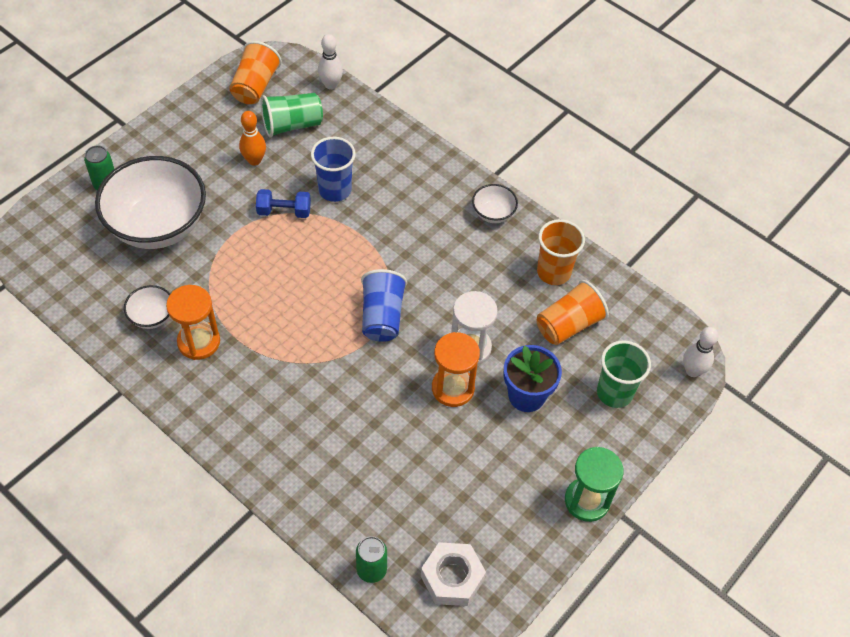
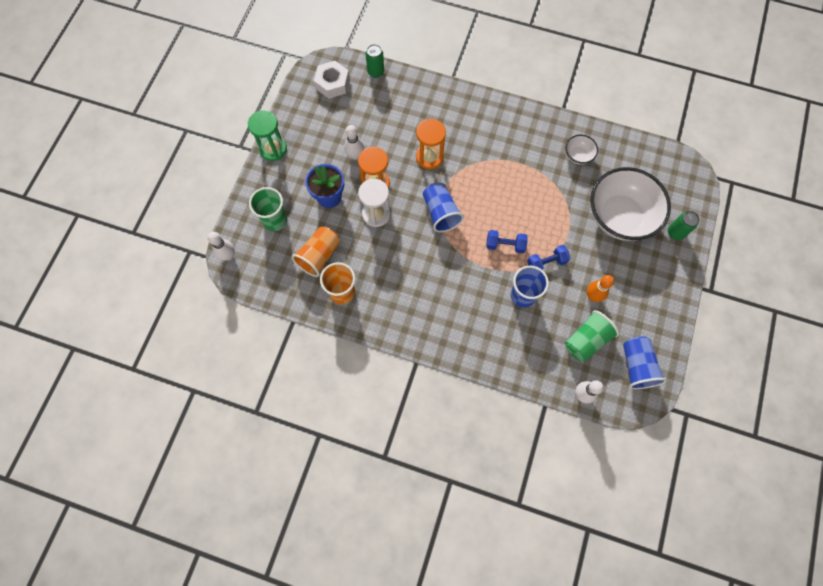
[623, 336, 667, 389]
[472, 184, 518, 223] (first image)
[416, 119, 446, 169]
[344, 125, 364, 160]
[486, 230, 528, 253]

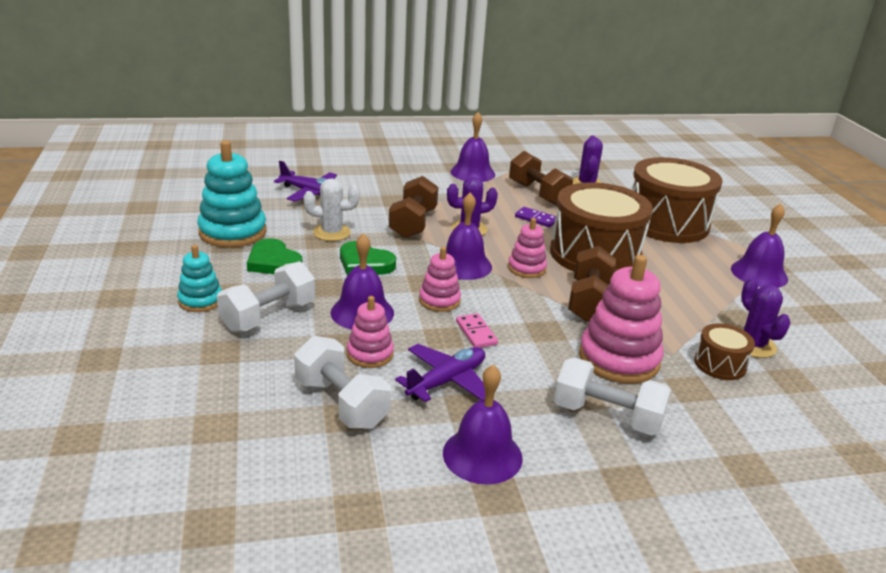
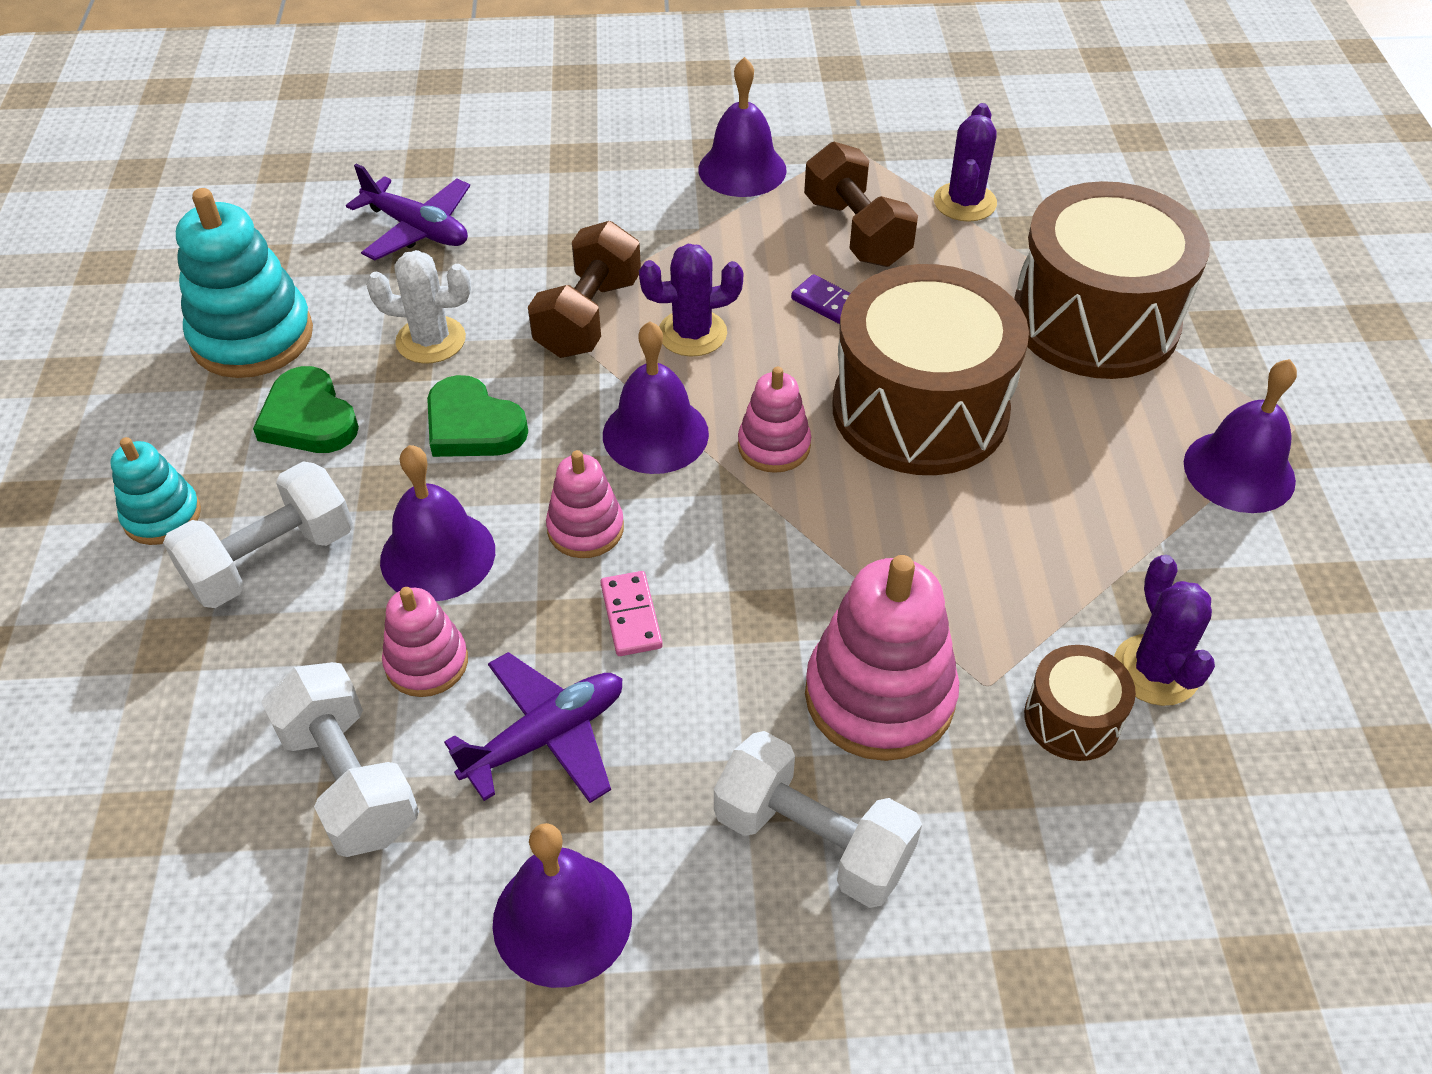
[568, 246, 616, 322] (first image)

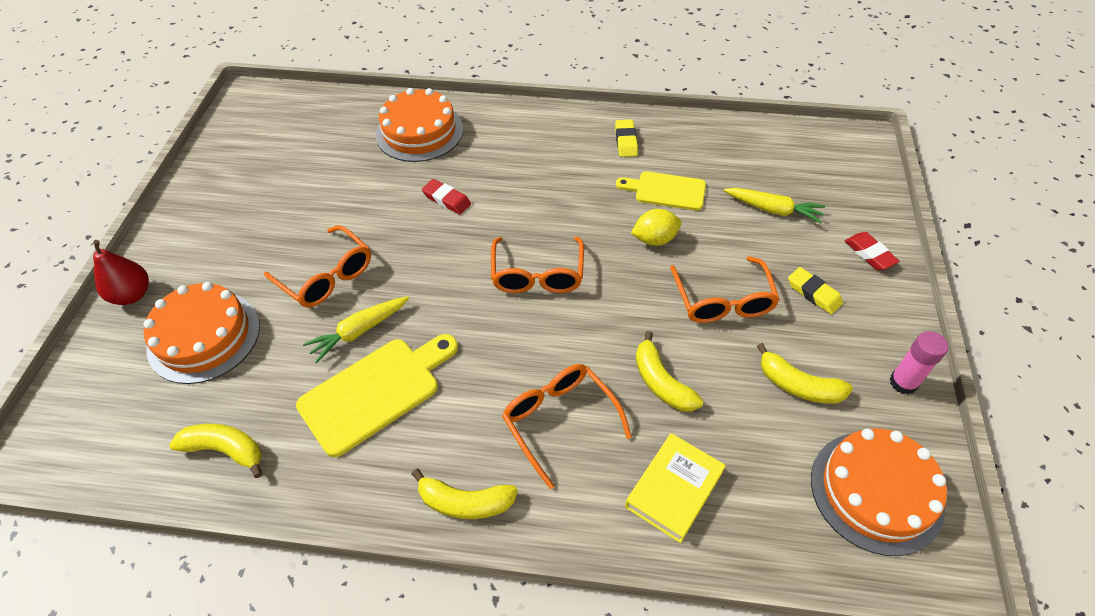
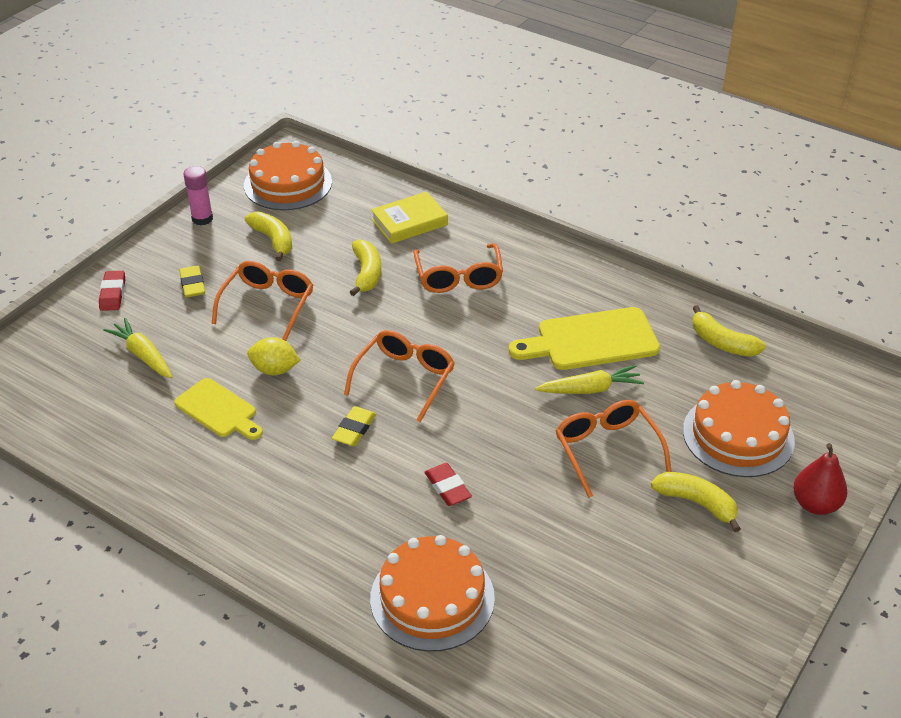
[332, 406, 376, 446]
[651, 472, 741, 532]

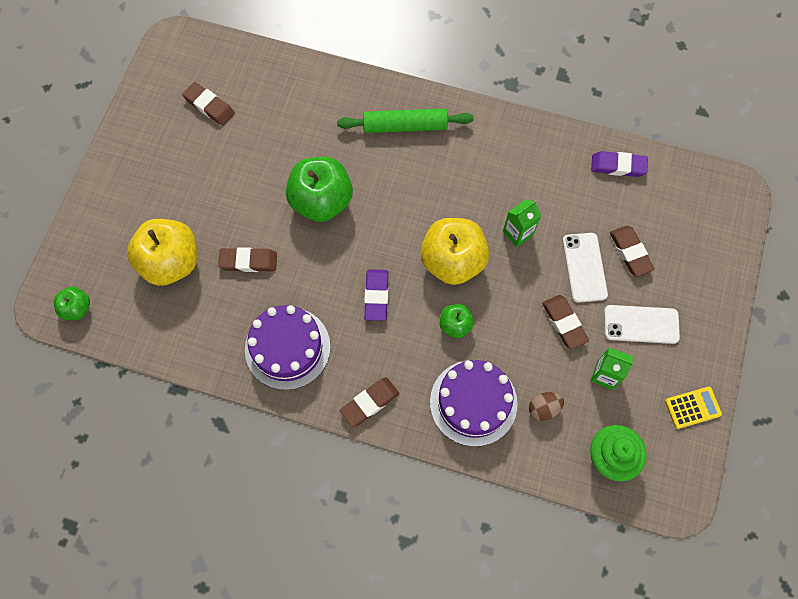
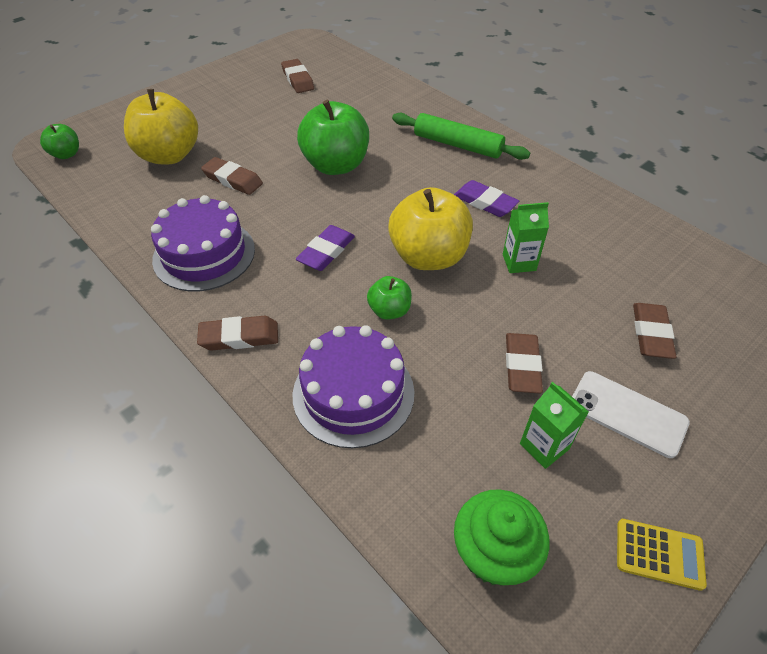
[454, 180, 519, 217]
[563, 233, 608, 303] (first image)
[529, 392, 564, 421] (first image)

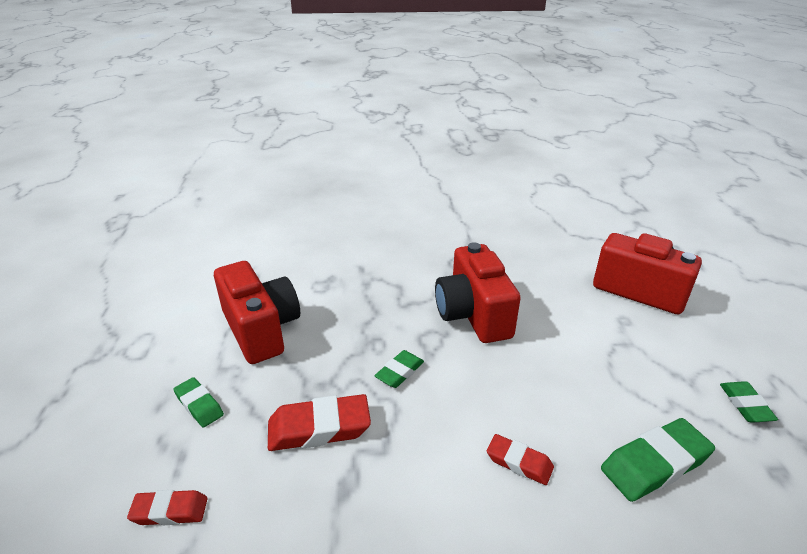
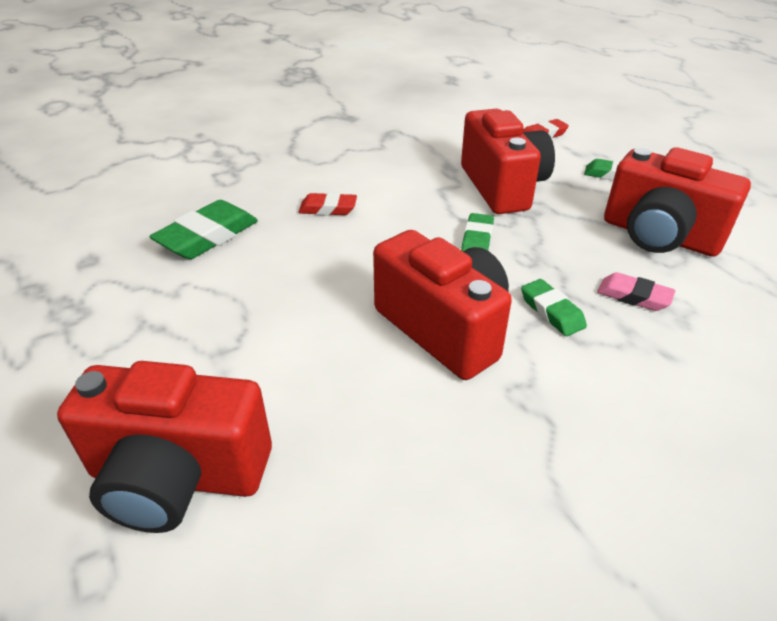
[521, 279, 587, 336]
[461, 109, 555, 214]
[597, 272, 675, 311]

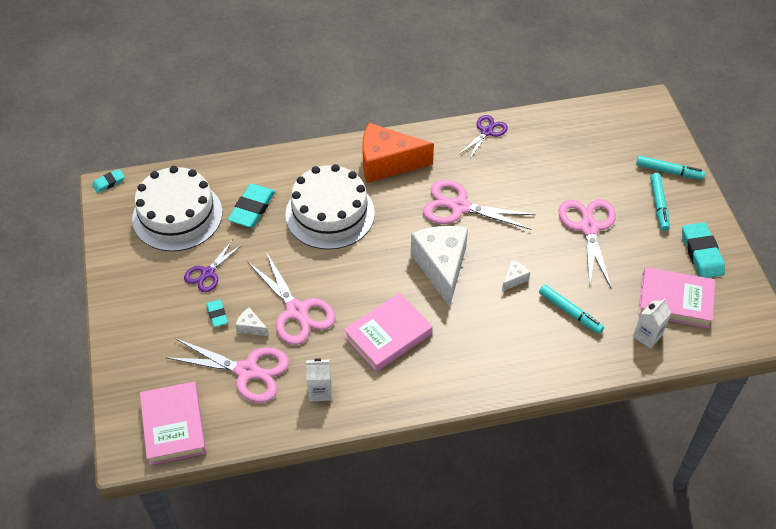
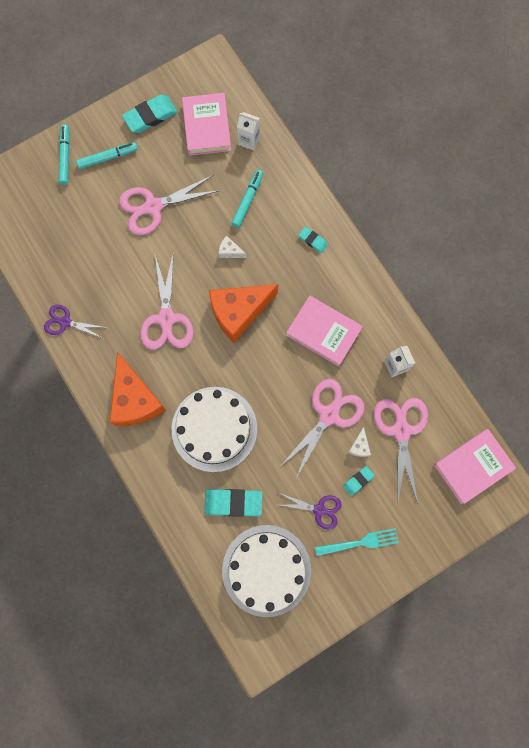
[298, 227, 328, 253]
[209, 284, 278, 343]
[315, 528, 399, 556]

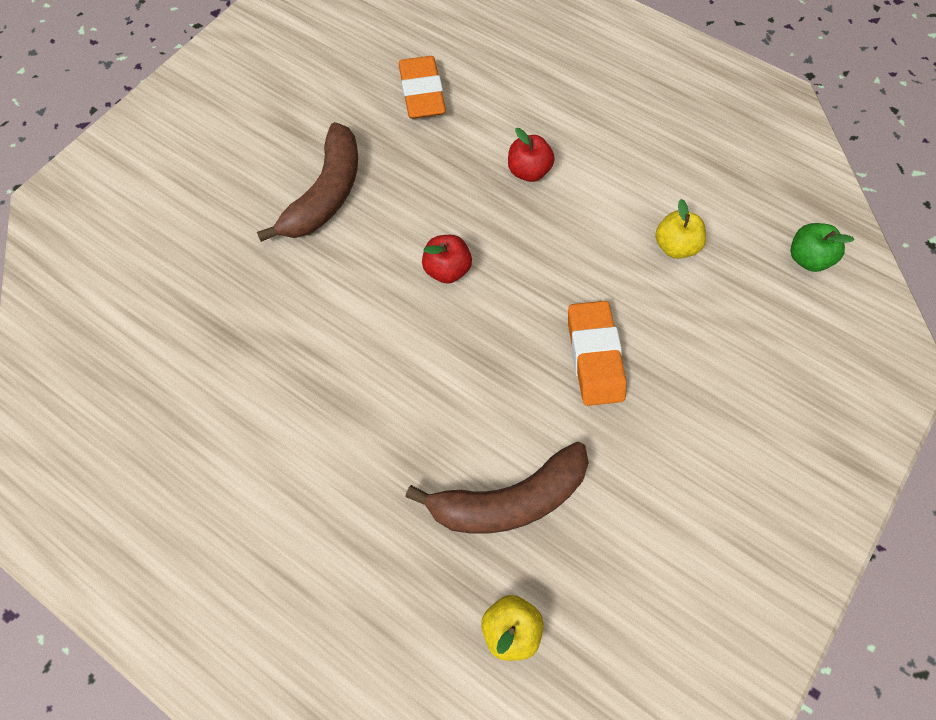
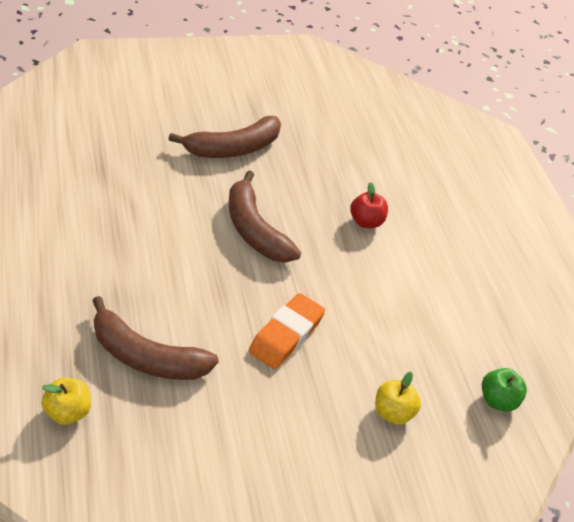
[399, 56, 446, 119] (first image)
[375, 372, 421, 425]
[229, 170, 301, 263]

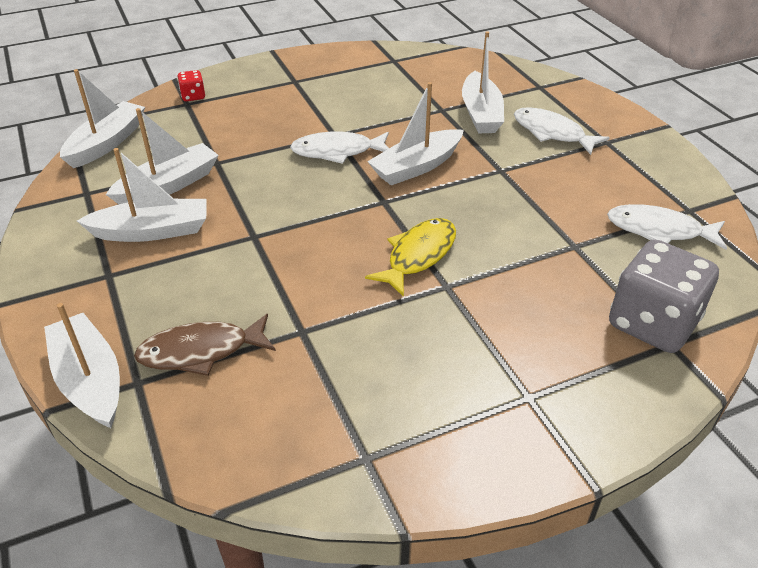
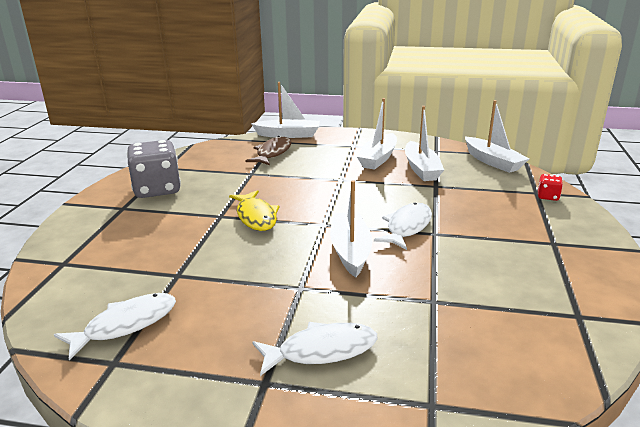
[462, 31, 504, 133] (first image)
[127, 140, 181, 198]

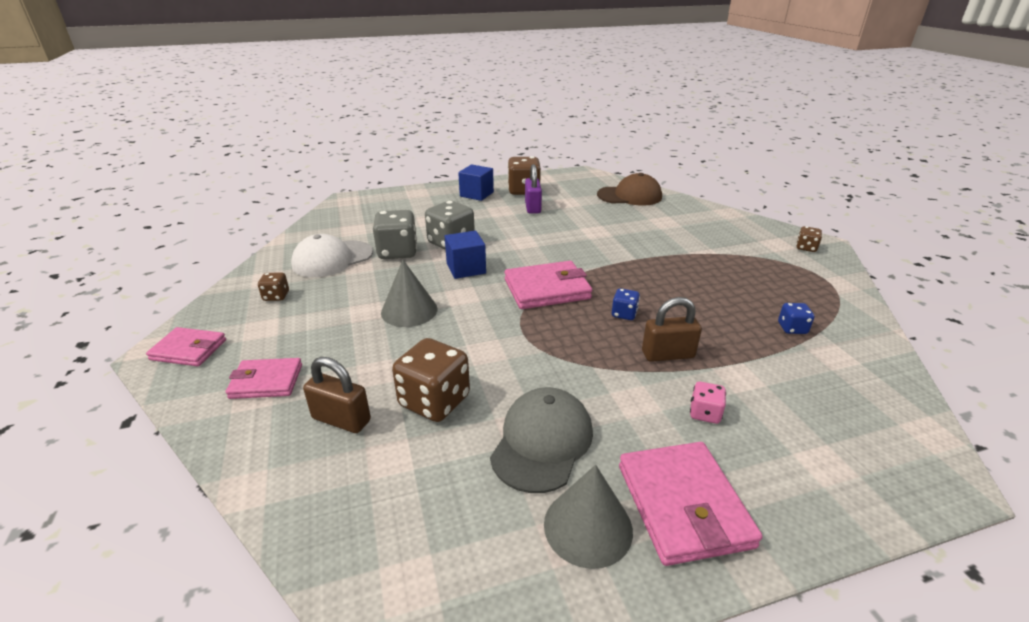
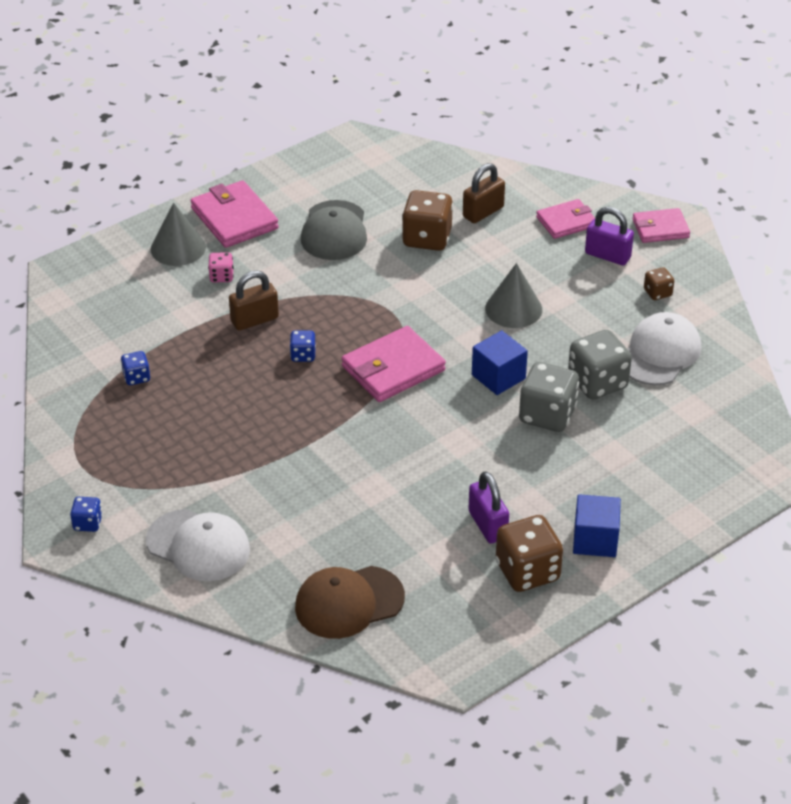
[70, 497, 103, 532]
[463, 163, 505, 223]
[150, 203, 206, 266]
[585, 207, 634, 265]
[146, 509, 250, 581]

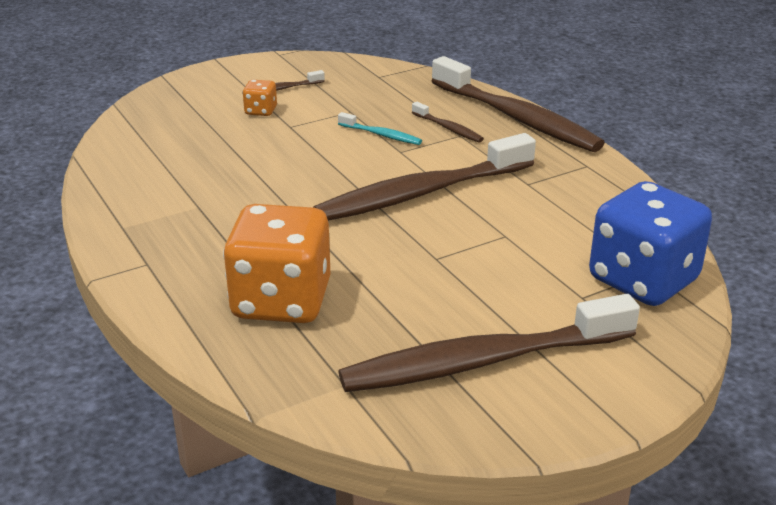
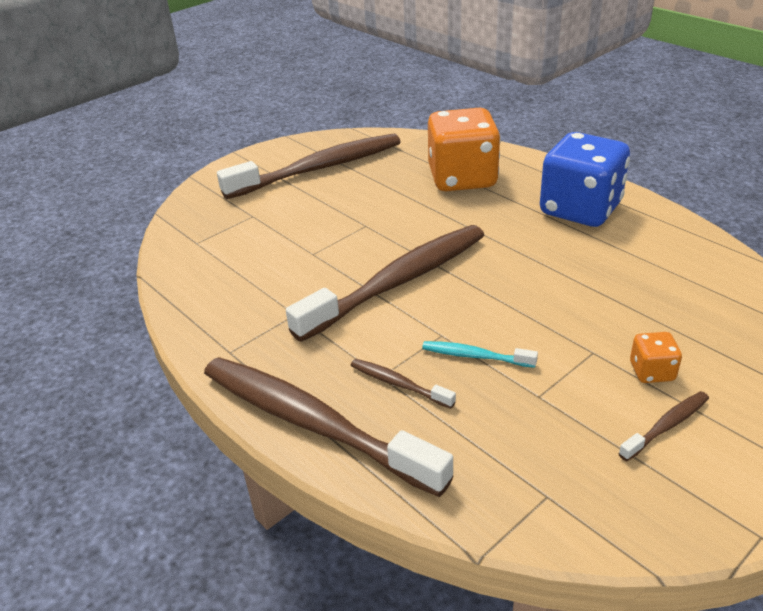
[540, 132, 630, 227]

